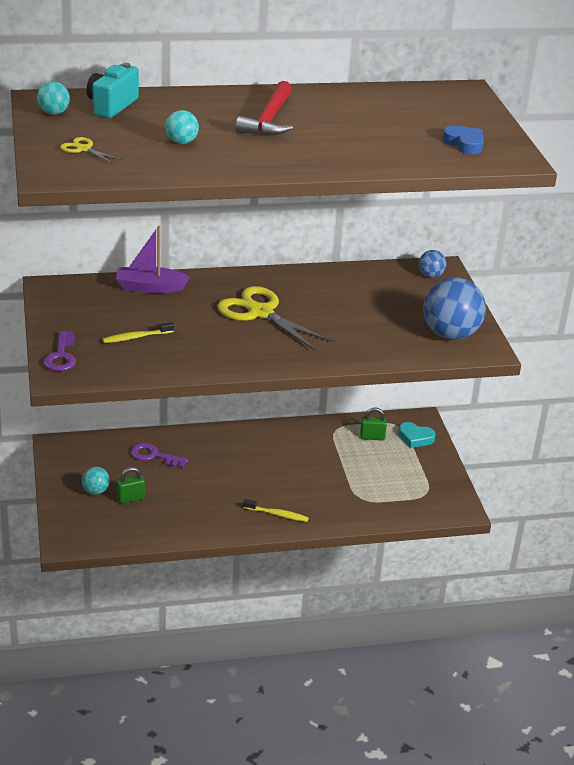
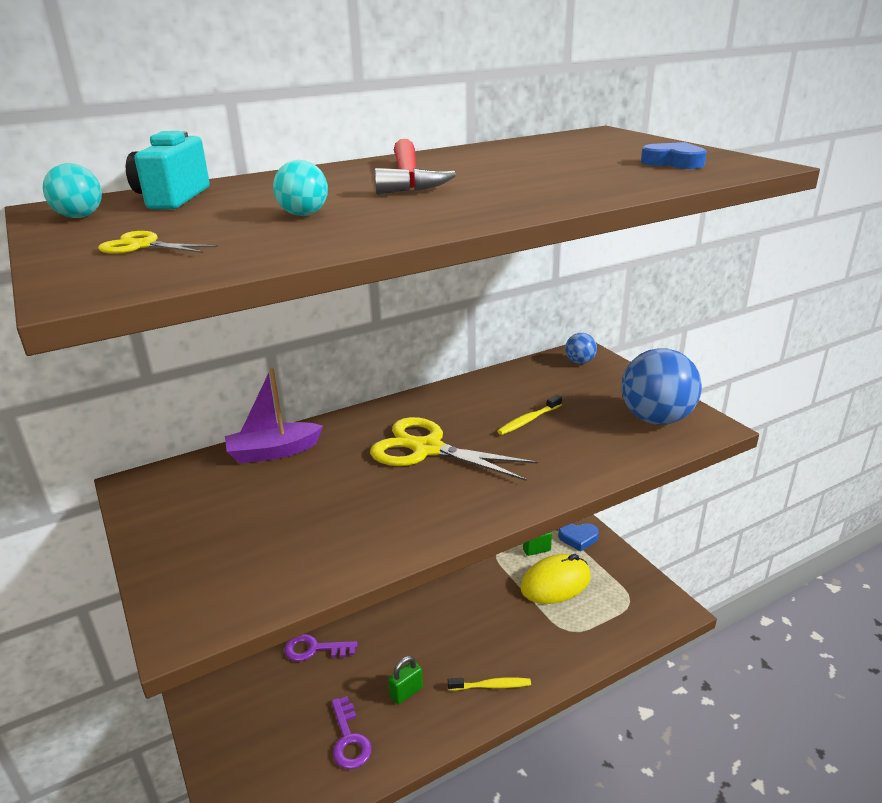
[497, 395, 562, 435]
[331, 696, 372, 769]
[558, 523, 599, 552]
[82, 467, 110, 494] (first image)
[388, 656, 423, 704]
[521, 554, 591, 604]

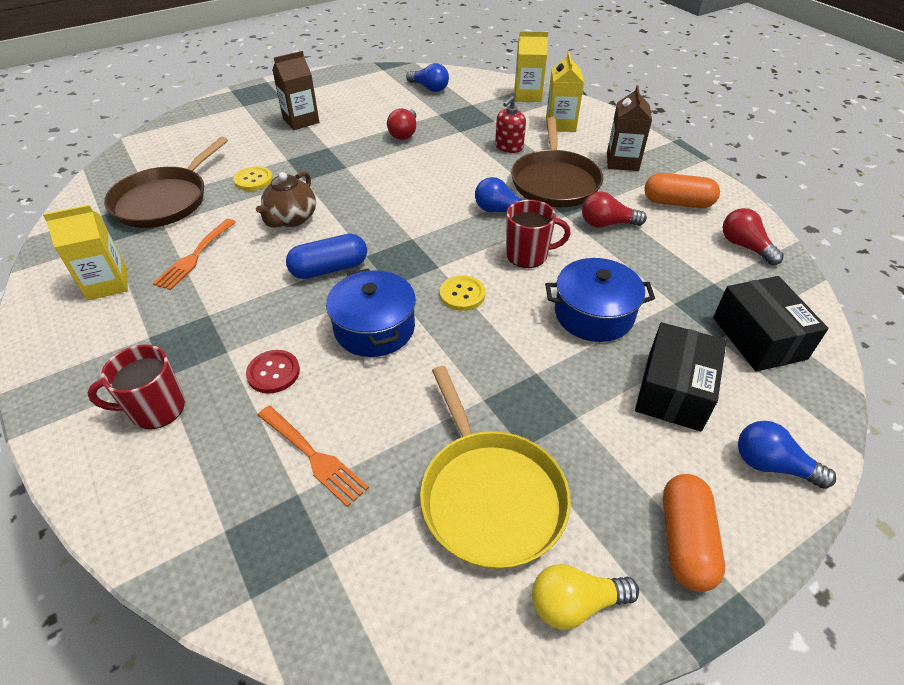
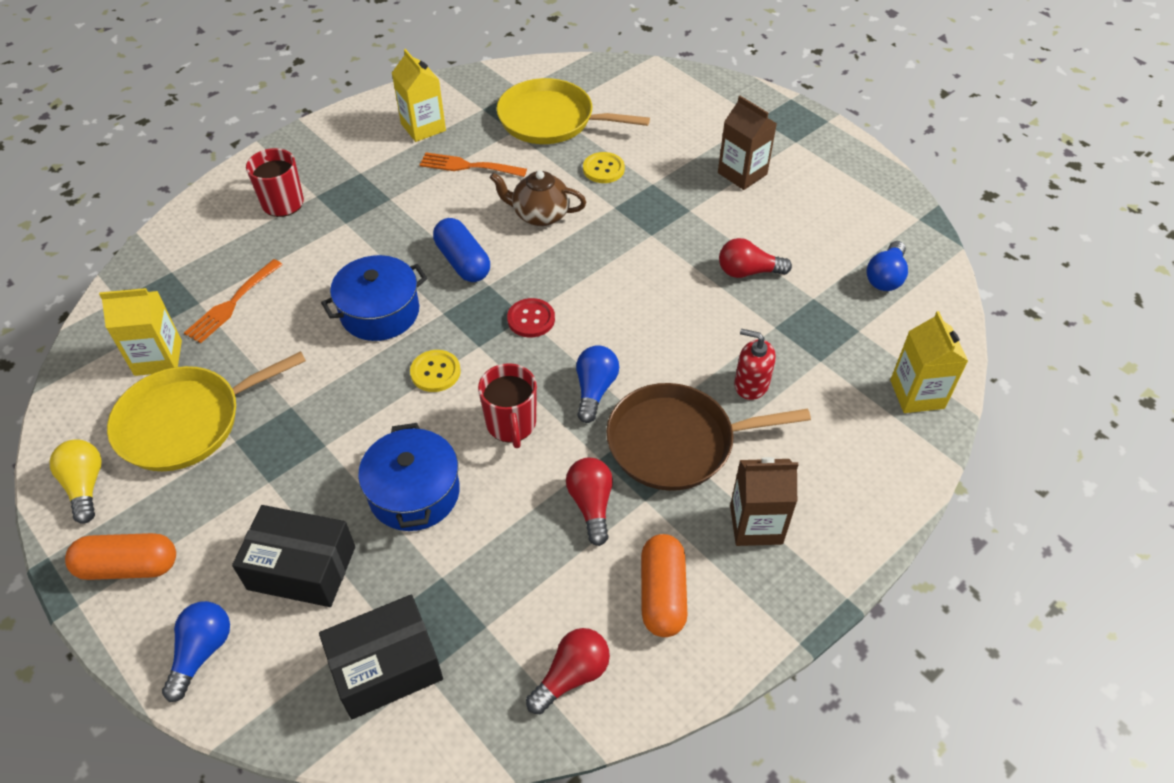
[99, 288, 182, 376]
[497, 78, 650, 144]
[507, 298, 555, 338]

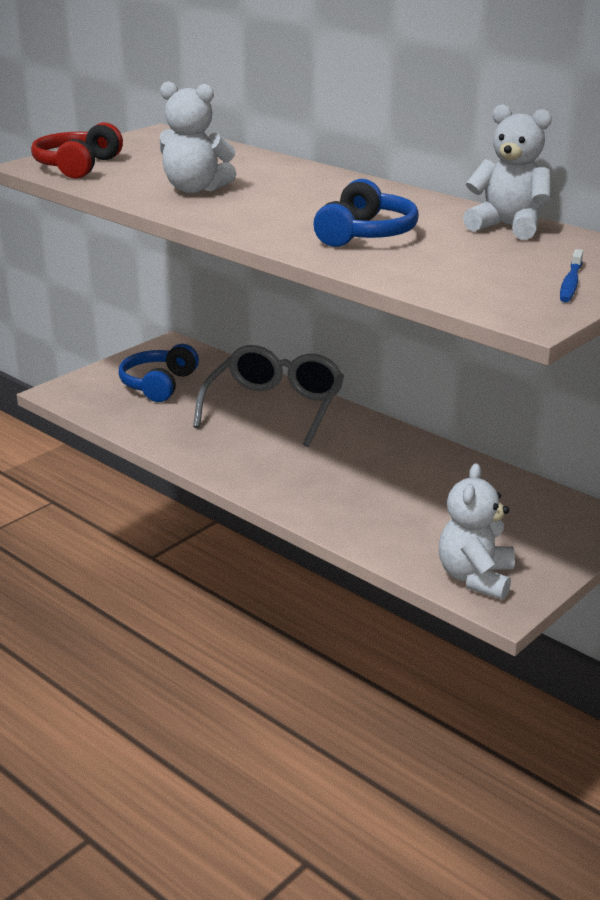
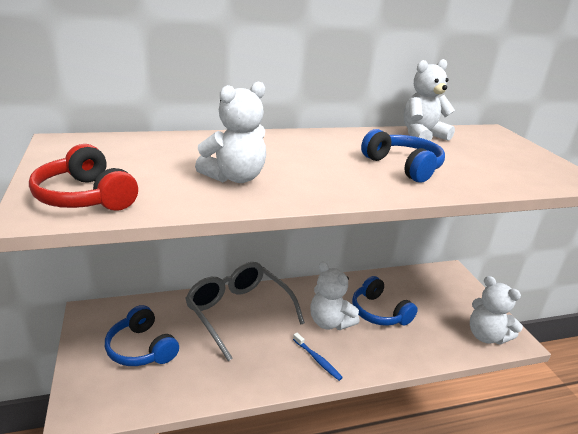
[293, 333, 343, 381]
[310, 261, 359, 330]
[352, 276, 418, 326]

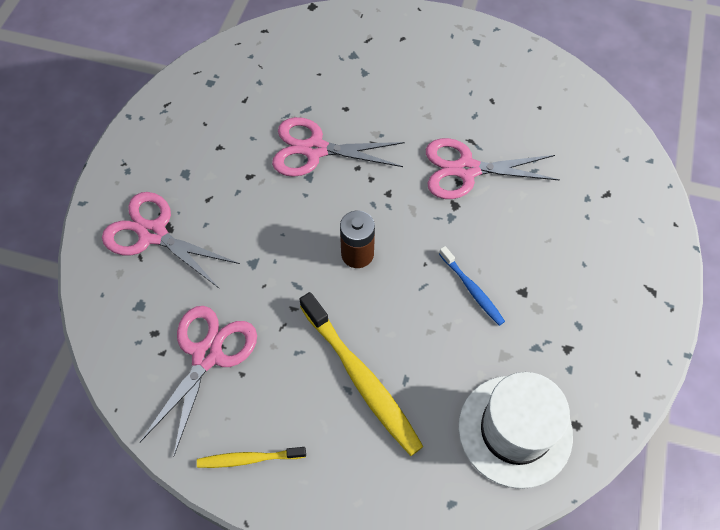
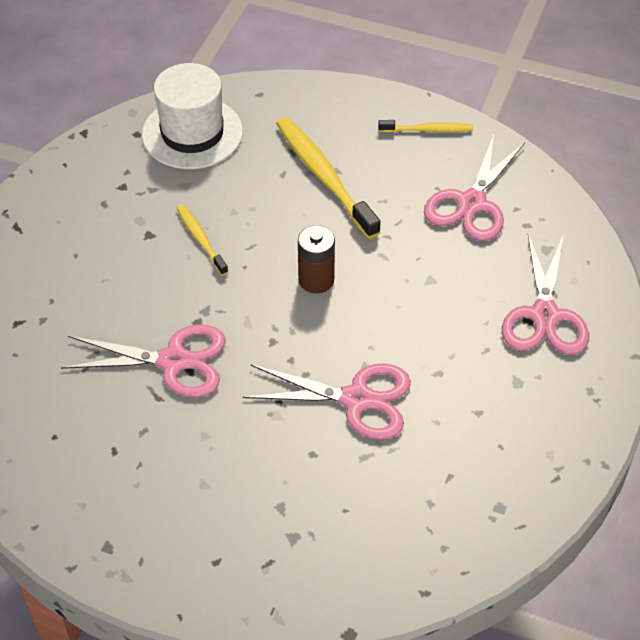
[502, 234, 589, 355]
[176, 205, 228, 276]

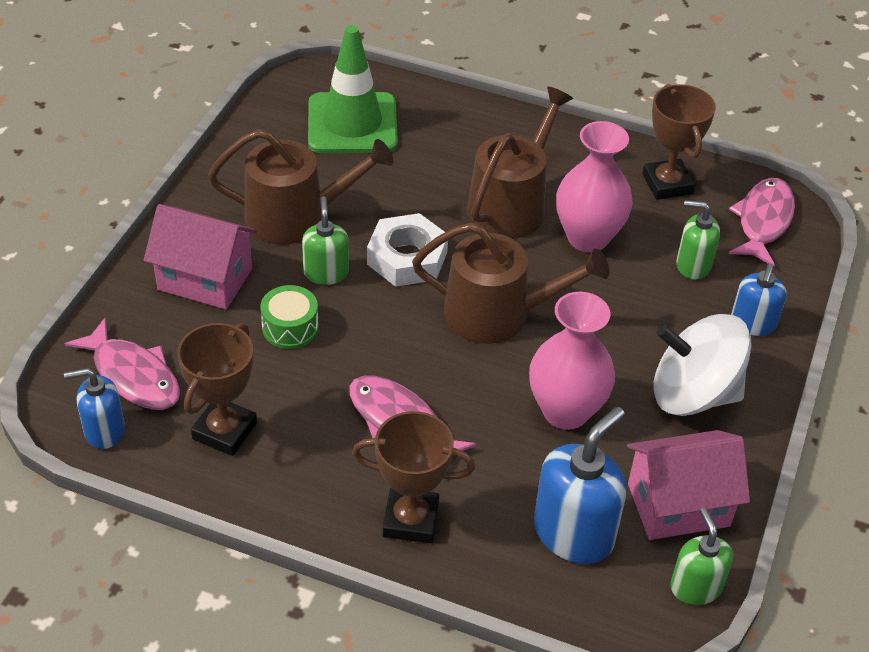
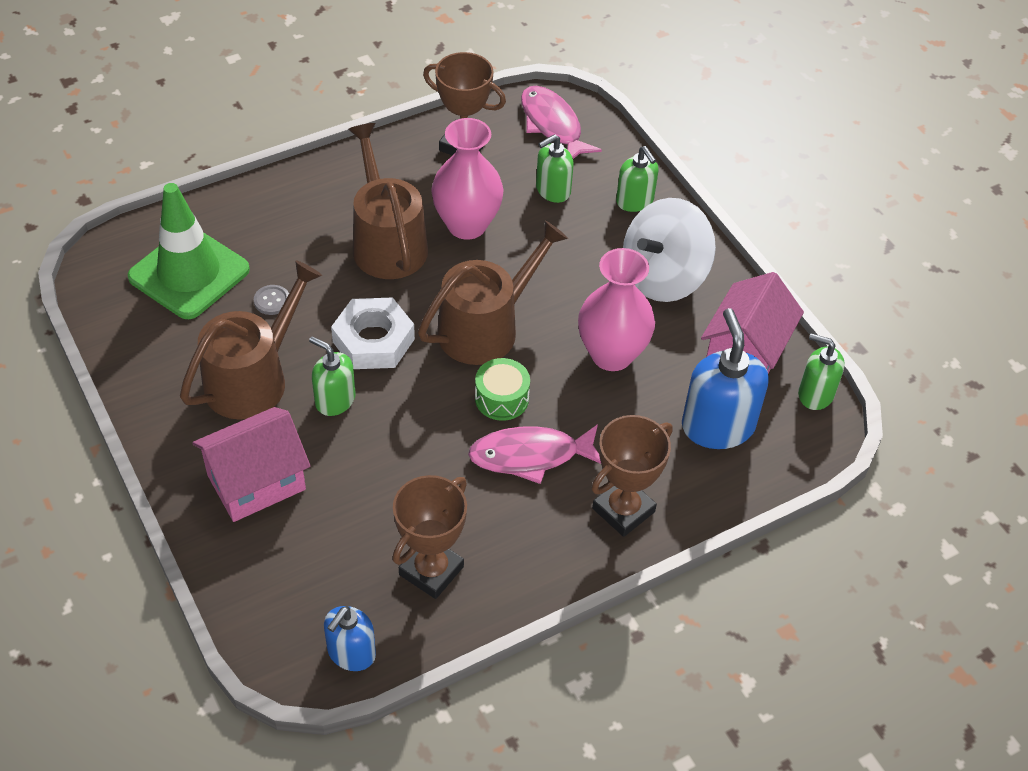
[616, 146, 659, 212]
[475, 358, 530, 421]
[65, 318, 180, 410] (first image)
[392, 475, 467, 599]
[254, 285, 289, 315]

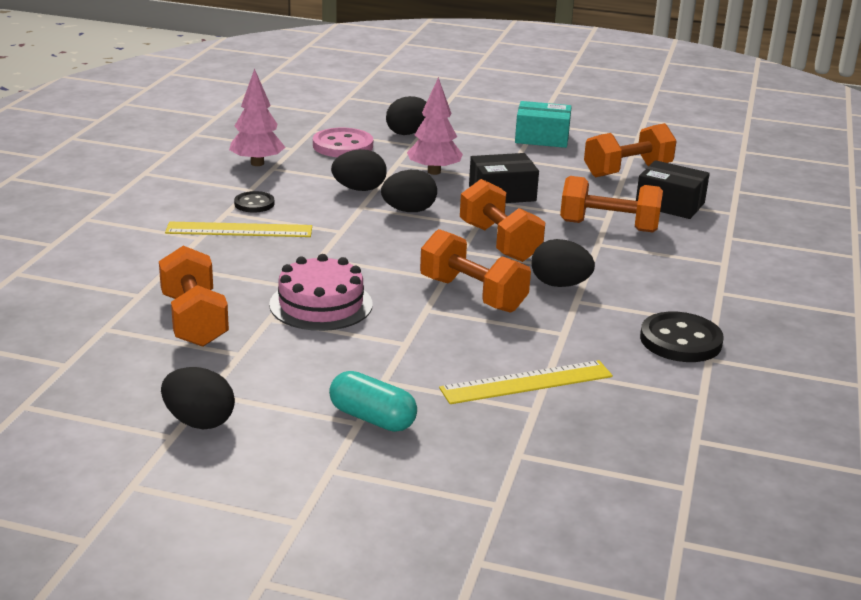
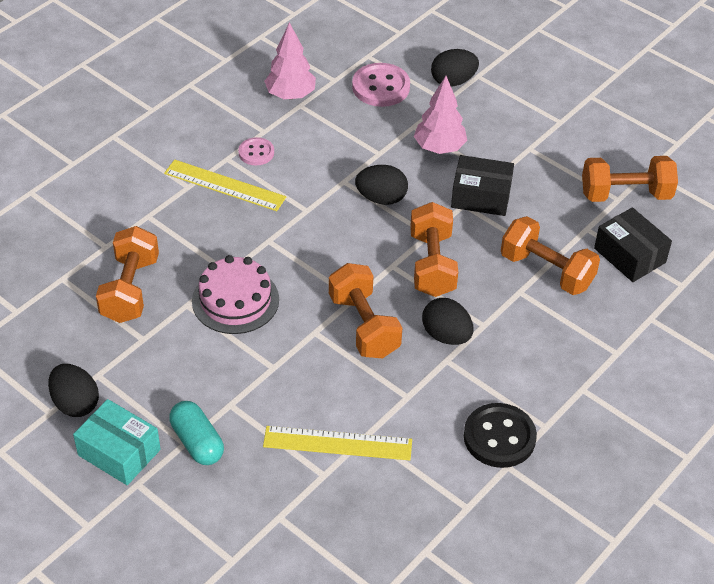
[73, 399, 161, 485]
[331, 149, 387, 191] (first image)
[238, 137, 274, 165]

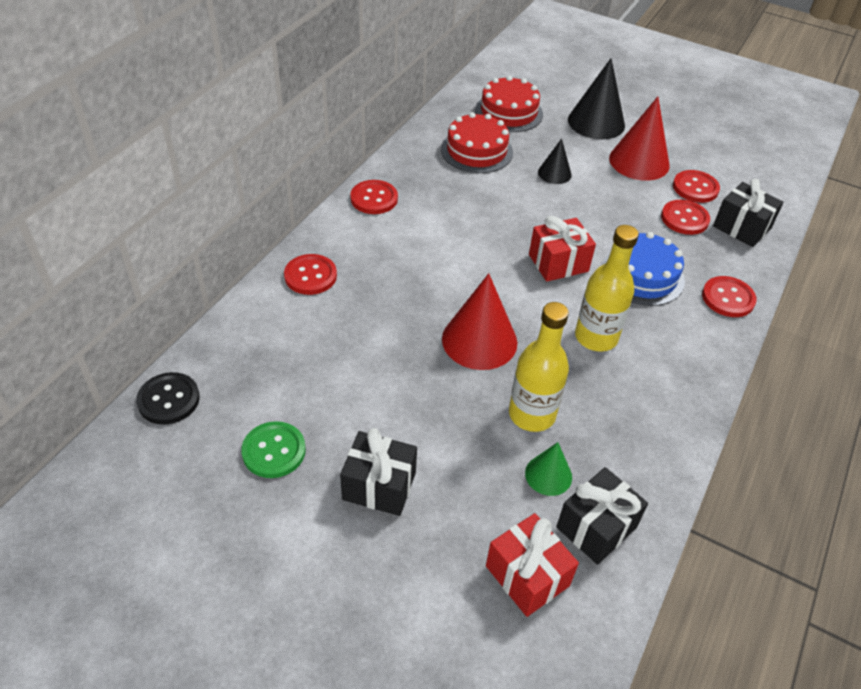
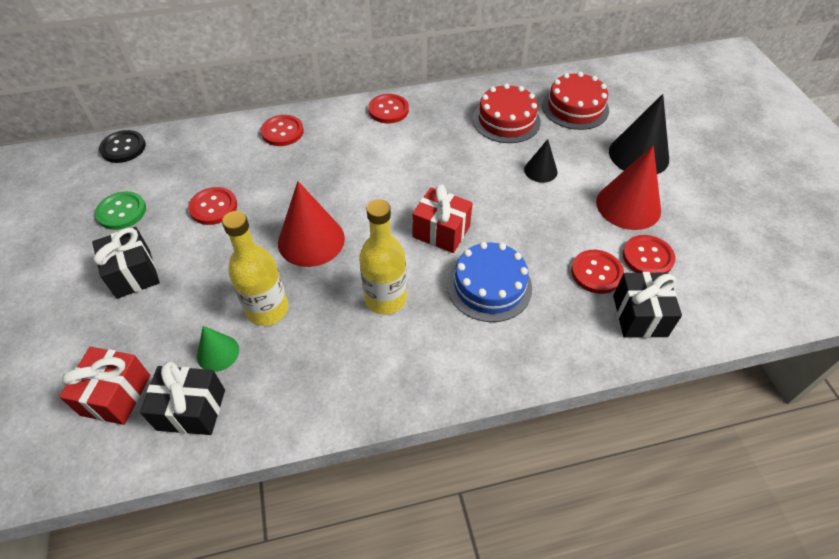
[188, 187, 237, 225]

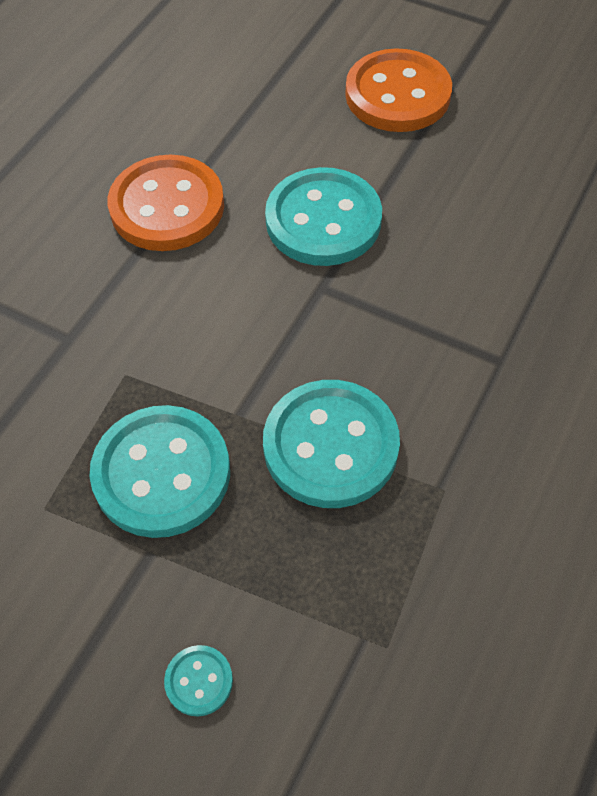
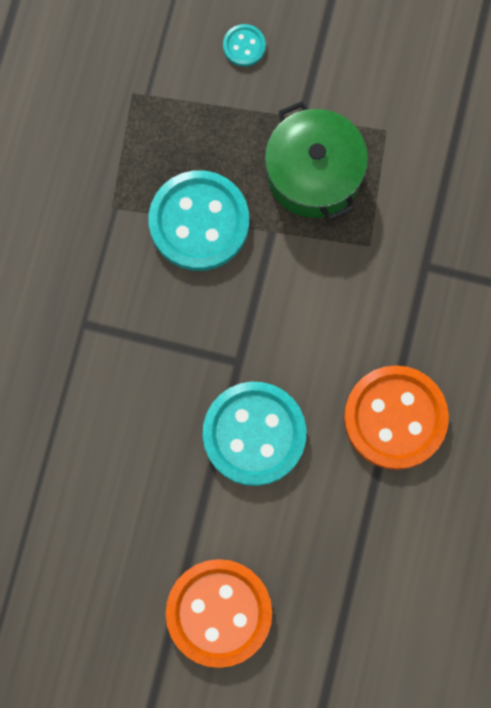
[265, 101, 368, 221]

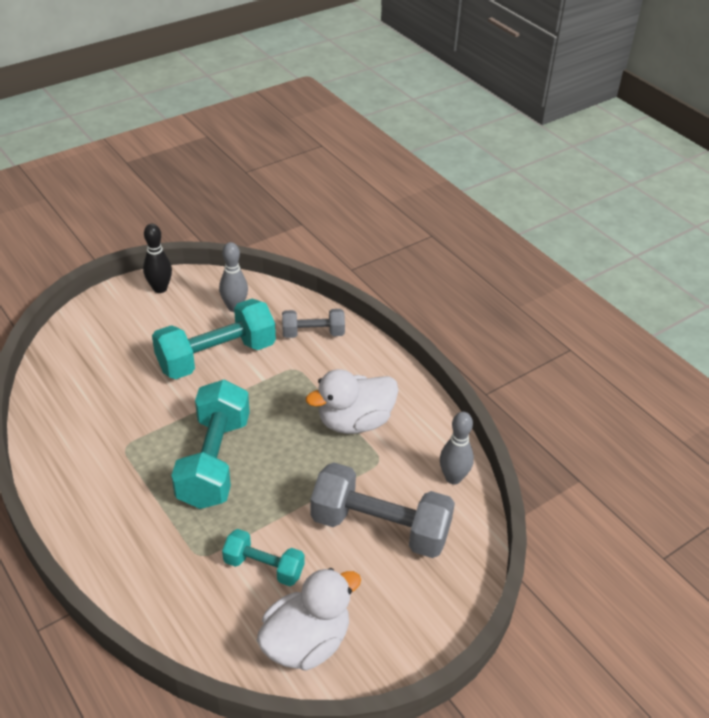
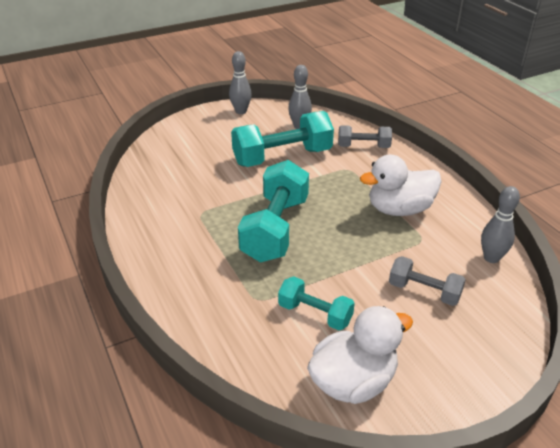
[229, 51, 252, 114]
[389, 256, 466, 306]

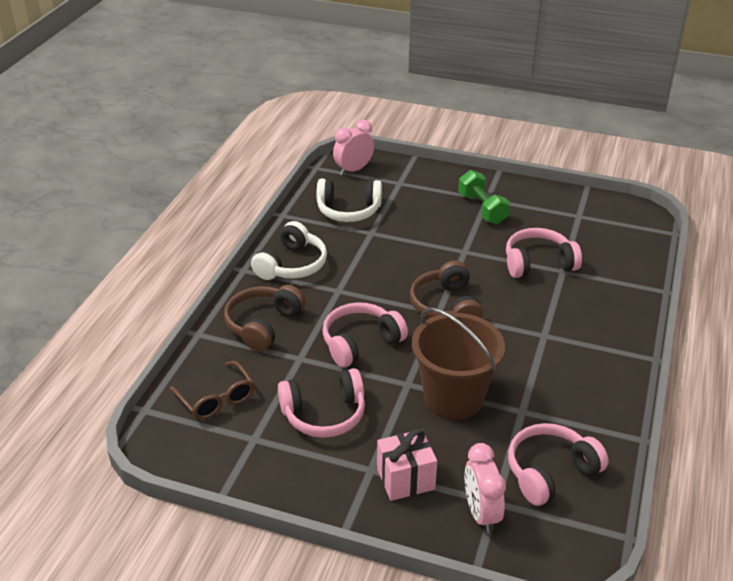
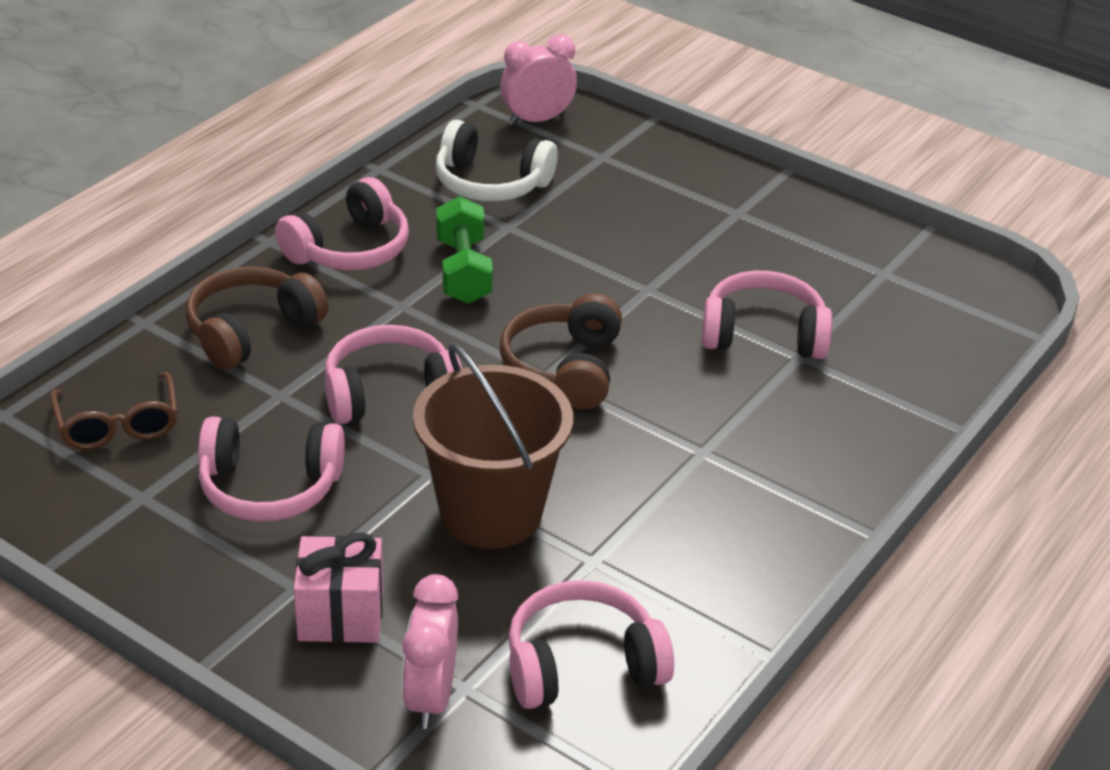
[436, 196, 493, 304]
[275, 177, 409, 270]

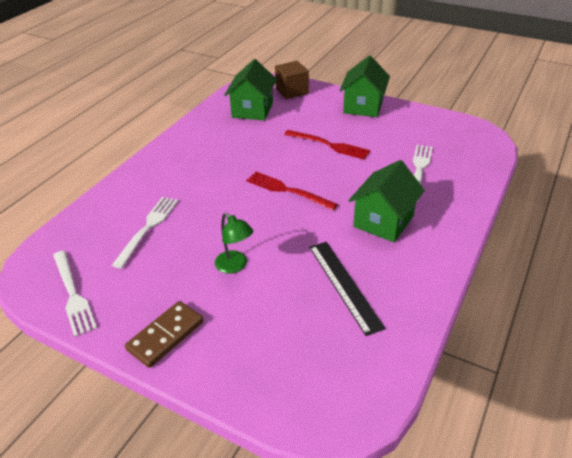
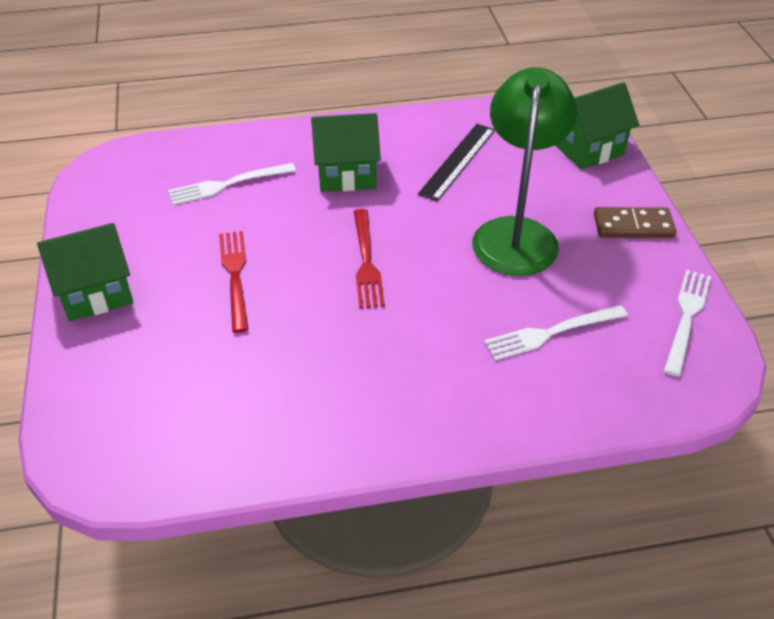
[555, 82, 639, 170]
[275, 61, 309, 99] (first image)
[472, 68, 577, 276]

